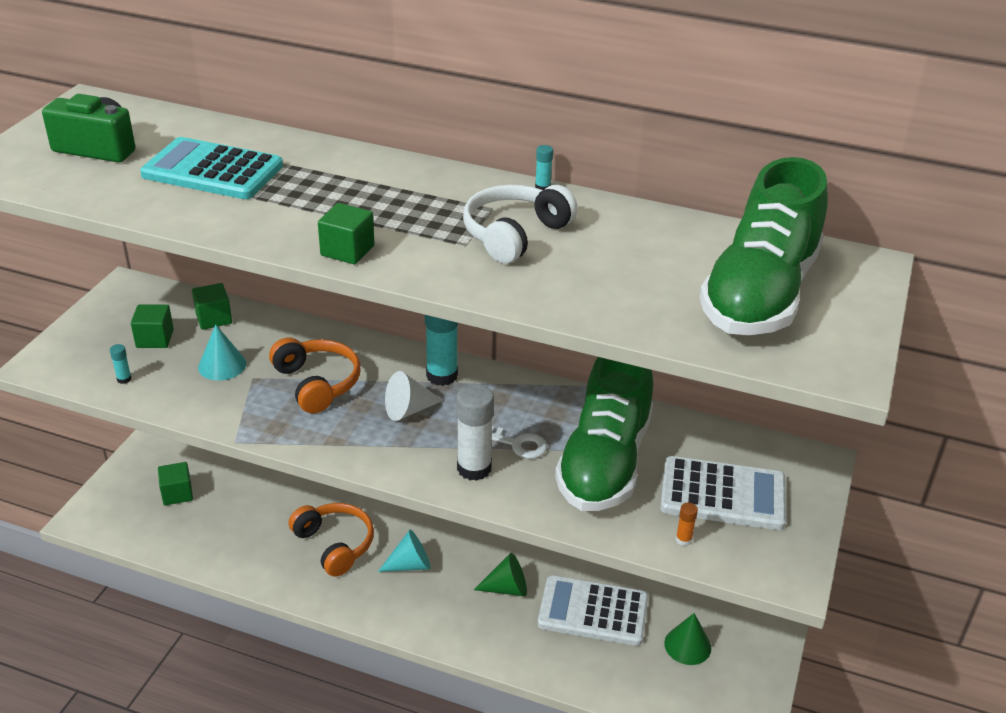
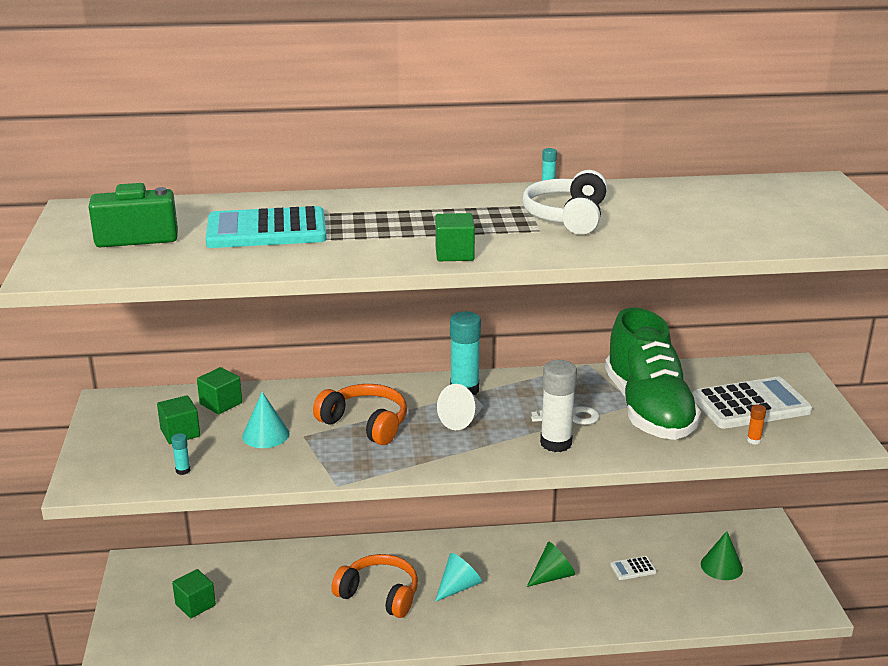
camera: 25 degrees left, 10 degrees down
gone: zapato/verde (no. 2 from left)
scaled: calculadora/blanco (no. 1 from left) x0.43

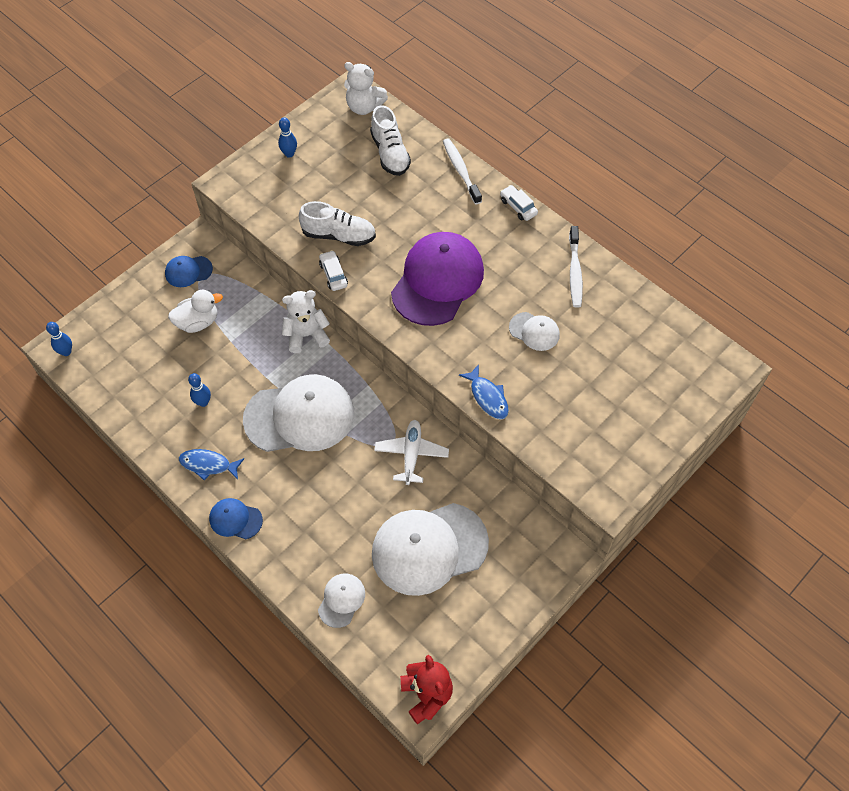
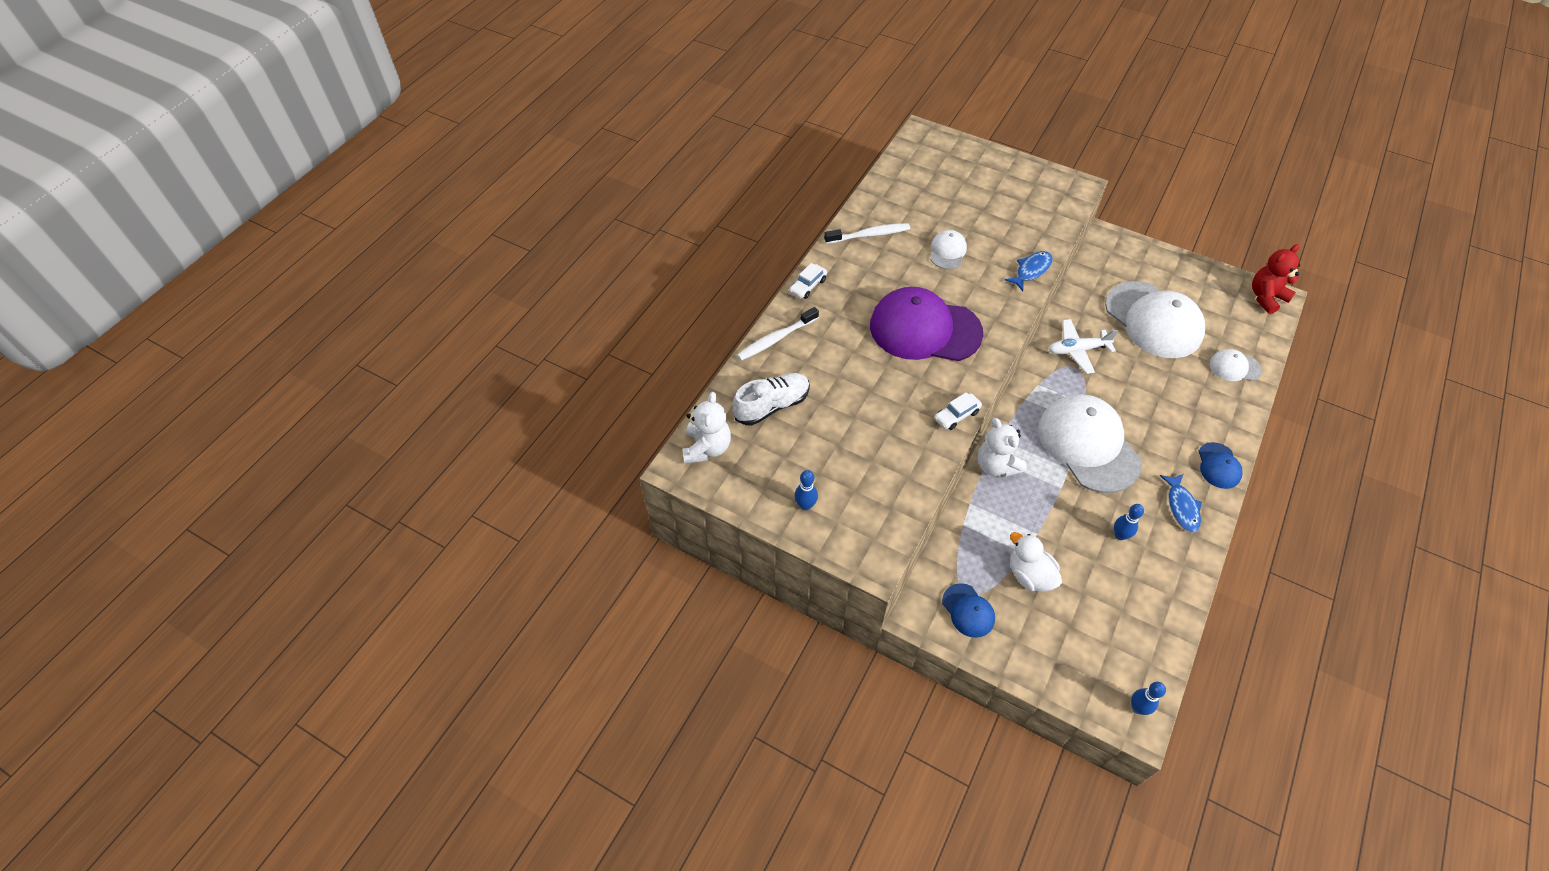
camera: 105 degrees left, 5 degrees down
gone: zapato/blanco (no. 1 from left)

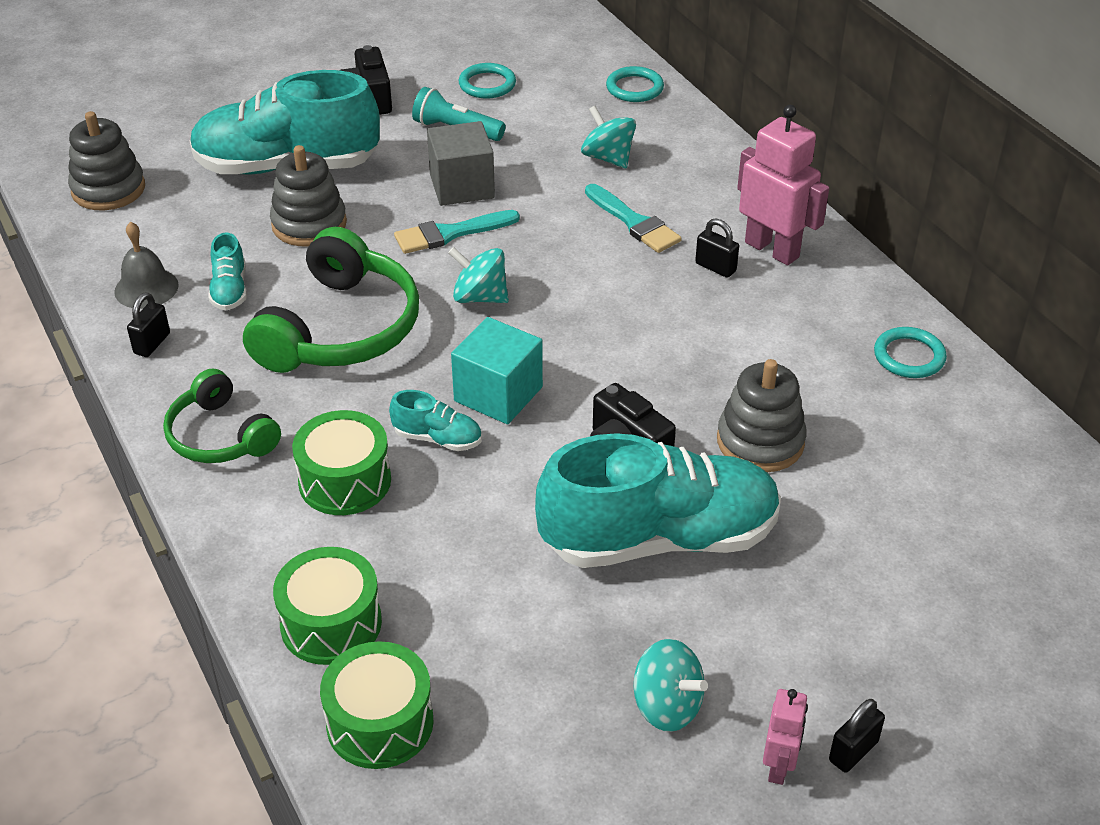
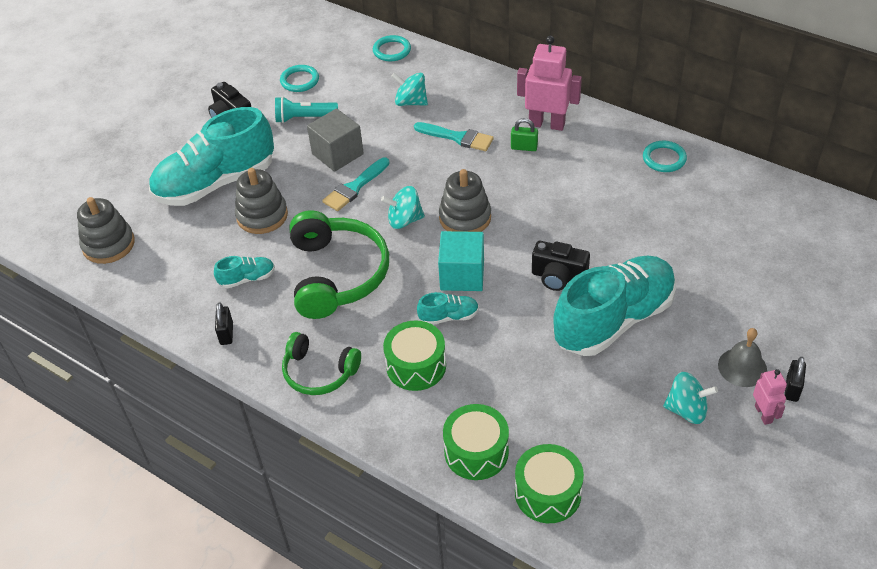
camera: 25 degrees left, 5 degrees up
shifted: campana/gris; juguete apilable/gris (no. 3 from left)
repainted: candado/negro (no. 2 from left) to candado/verde
rotated: zapato/turquesa (no. 1 from left in the first image) 75 degrees counterclockwise

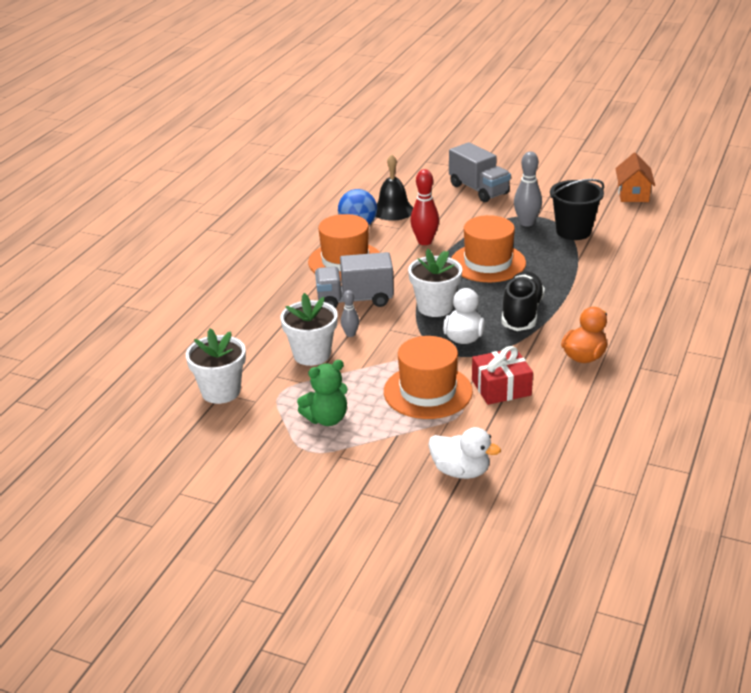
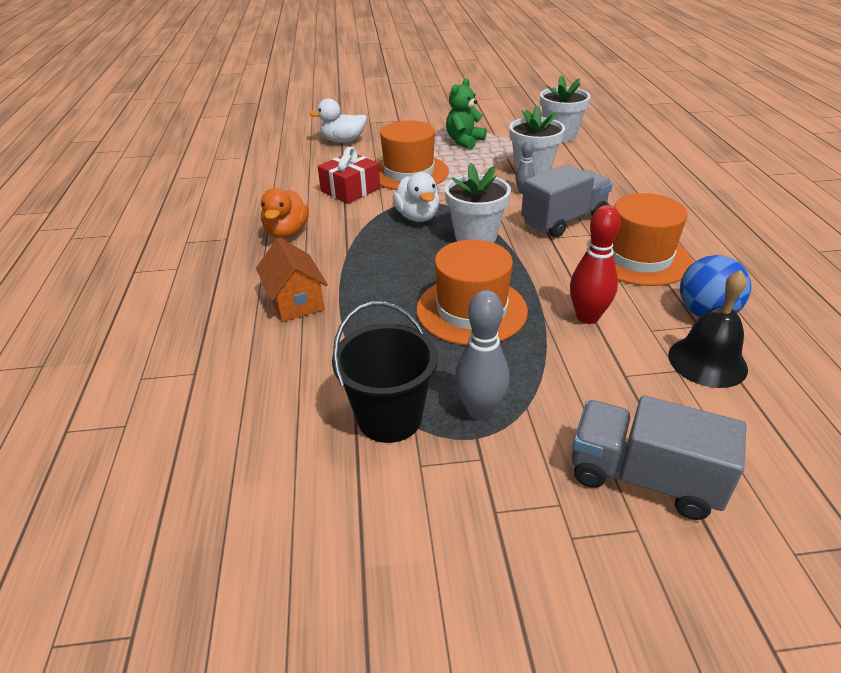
camera: 150 degrees right, 5 degrees up
gone: zapato/negro
shifted: casa/naranja

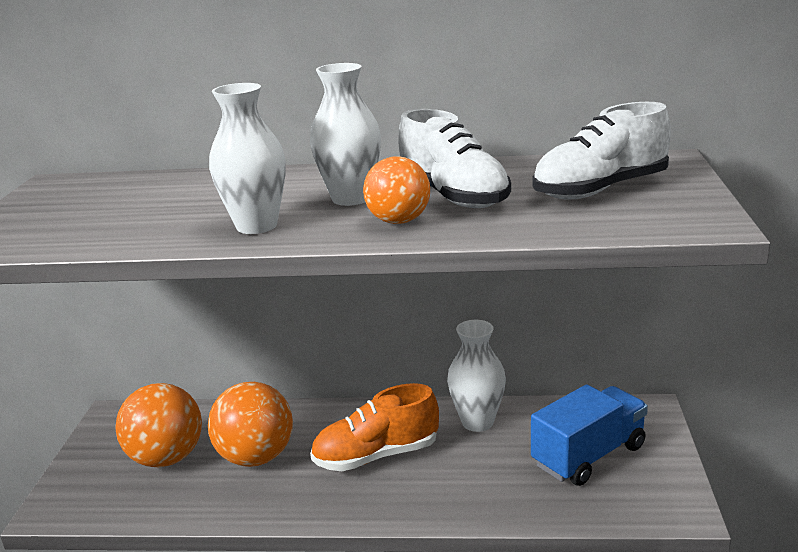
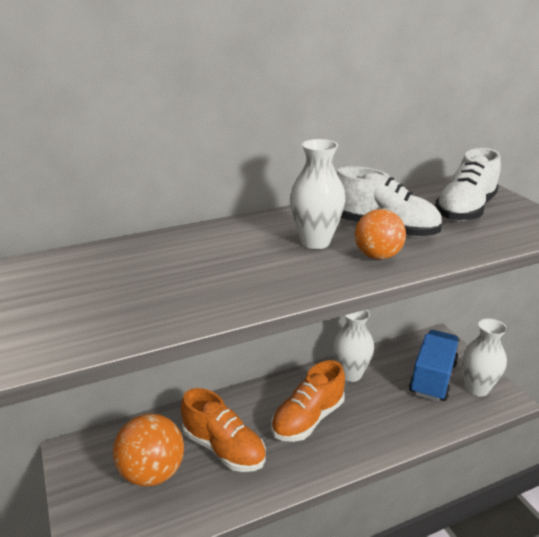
camera: 30 degrees left, 5 degrees up
shifted: florero/blanco (no. 1 from left in the first image) to florero/blanco (no. 3 from left)
swapped: pelota/naranja (no. 2 from left) to zapato/naranja (no. 1 from left)

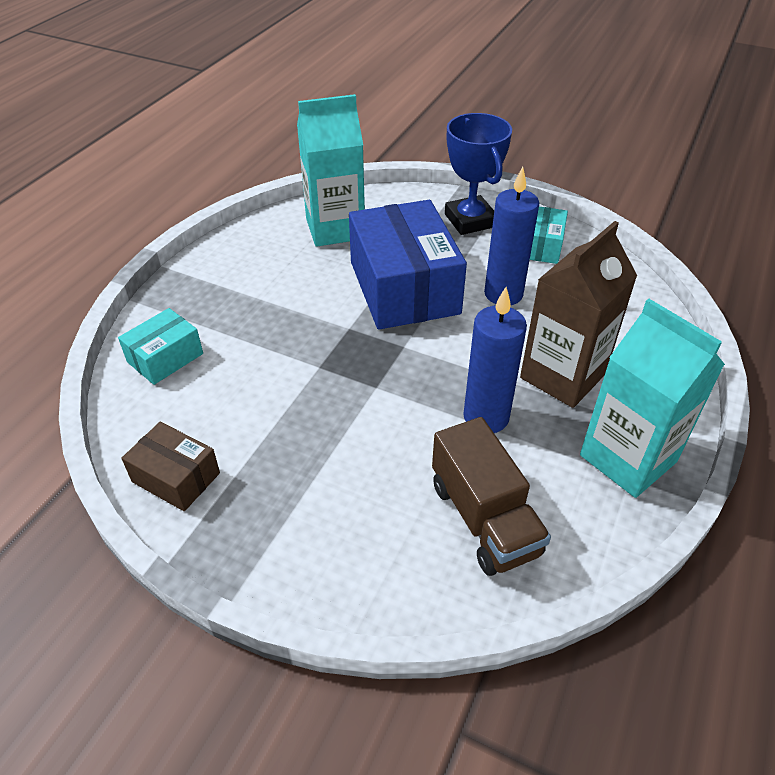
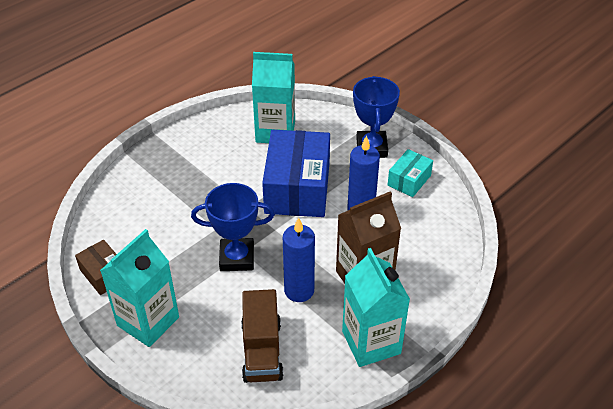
camera: 20 degrees right, 0 degrees up
gone: caja/turquesa (no. 1 from left)
new: cartón de leche/turquesa (no. 1 from left); trofeo/azul (no. 1 from left)

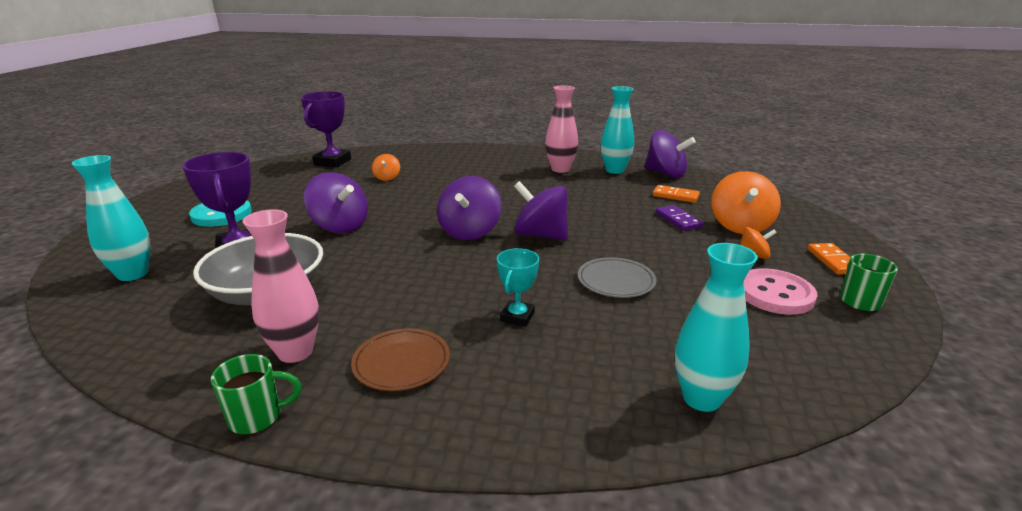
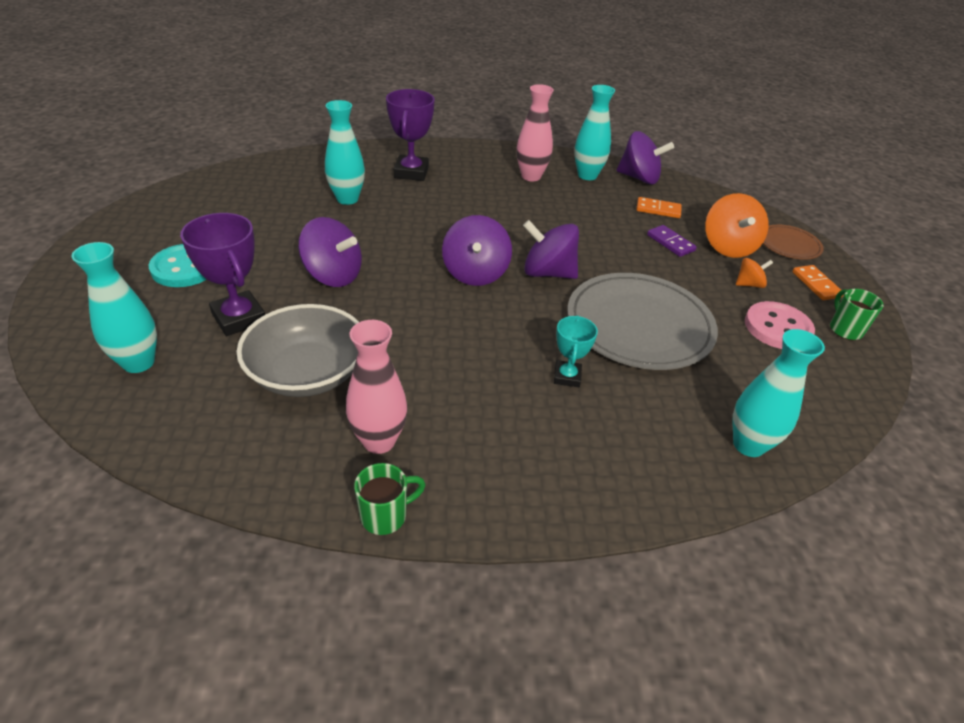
camera: 15 degrees left, 15 degrees up
shifted: trofeo/morado (no. 2 from left); plato/marrón
swapped: peonza/naranja (no. 1 from left) to florero/turquesa (no. 2 from left)
scaled: plato/gris x2.00

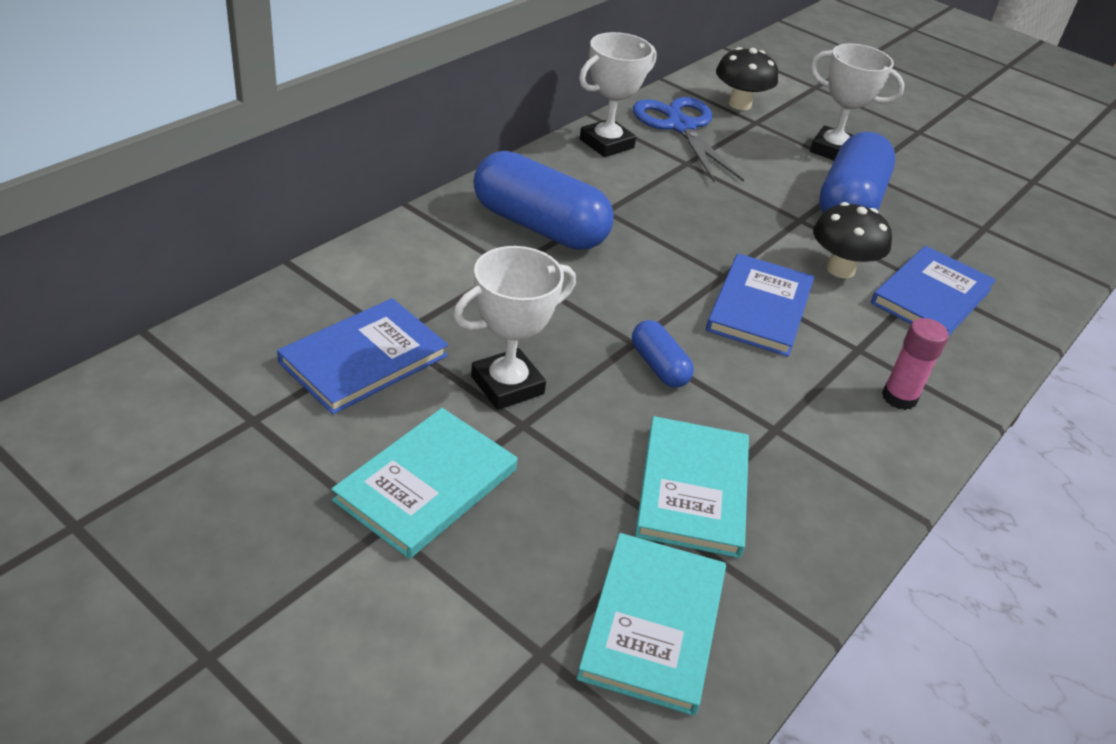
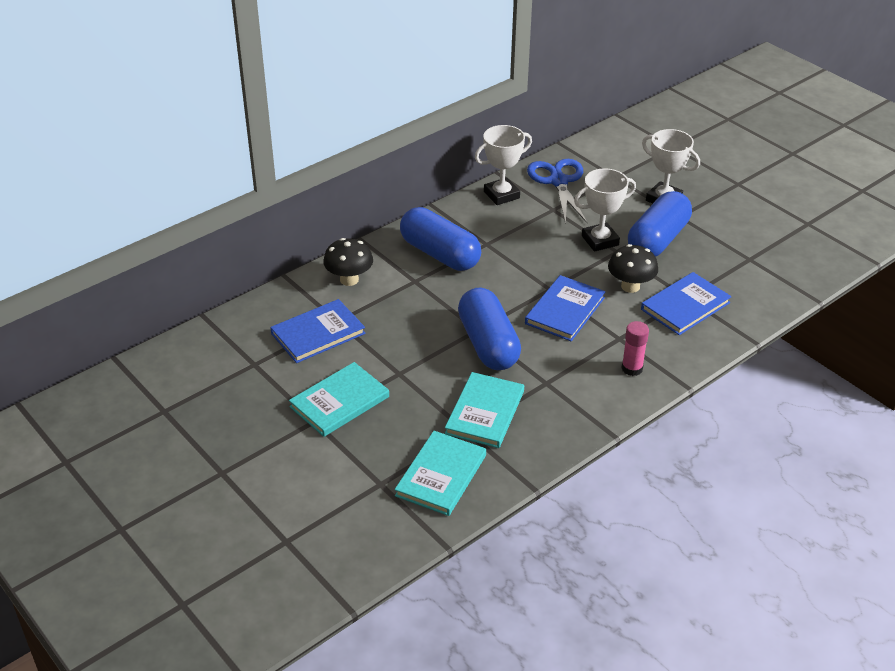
camera: 15 degrees right, 0 degrees up
shifted: trofeo/blanco (no. 1 from left in the first image) to trofeo/blanco (no. 2 from left); seta/negro (no. 1 from left)
scaled: cápsula/azul (no. 2 from left) x2.05

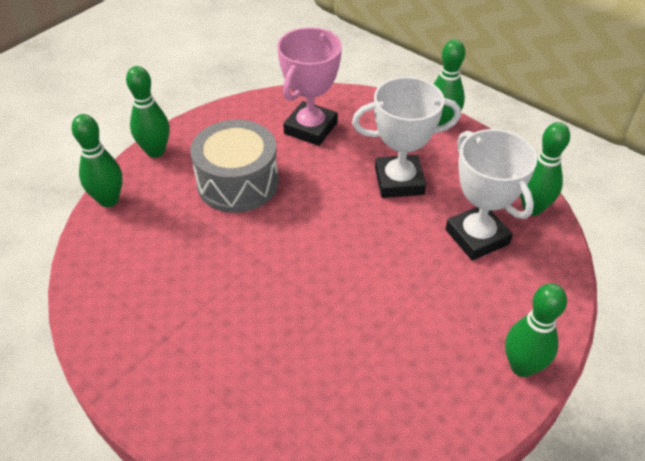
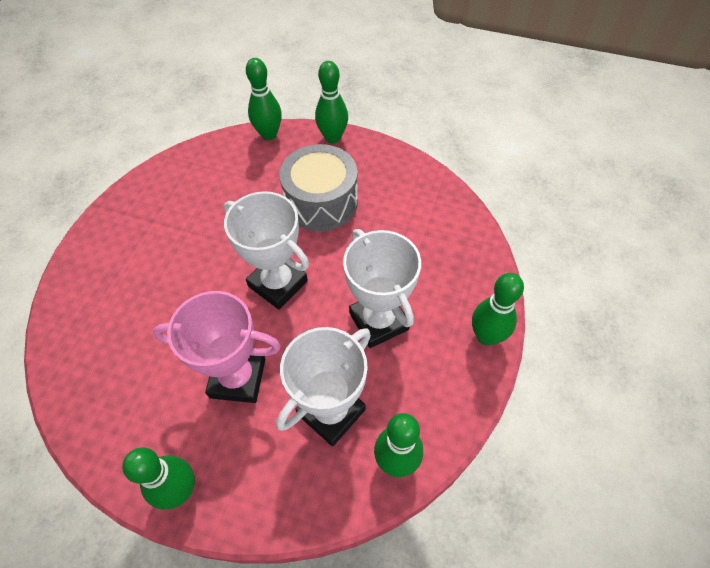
camera: 70 degrees right, 10 degrees up
new: trofeo/blanco (no. 1 from left)
shifted: trofeo/rosa

